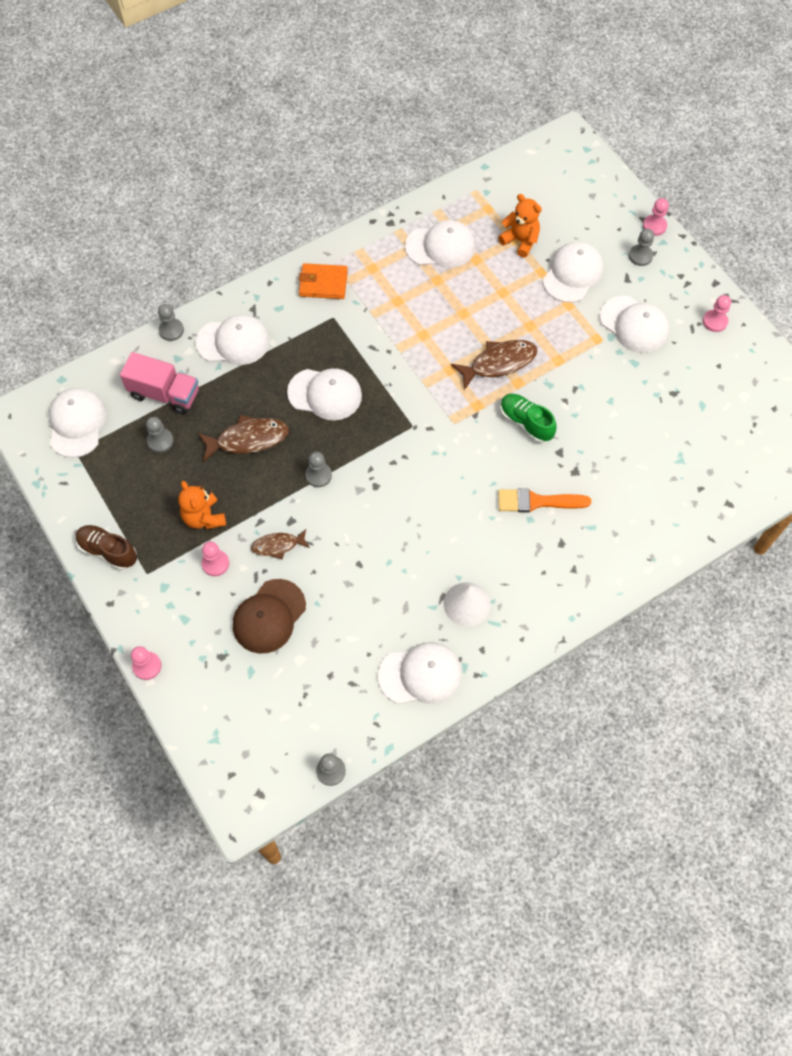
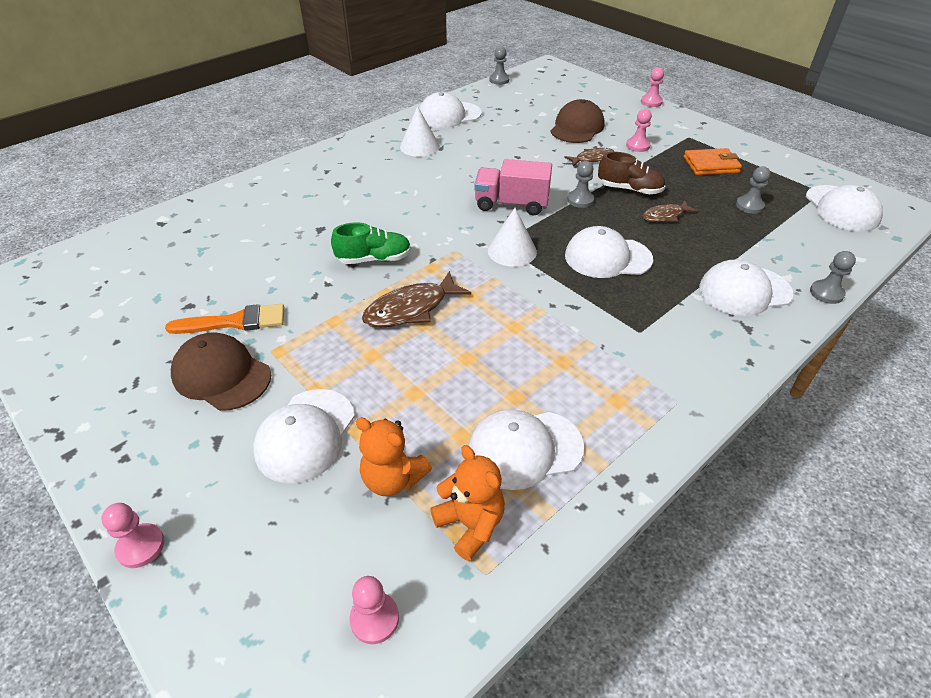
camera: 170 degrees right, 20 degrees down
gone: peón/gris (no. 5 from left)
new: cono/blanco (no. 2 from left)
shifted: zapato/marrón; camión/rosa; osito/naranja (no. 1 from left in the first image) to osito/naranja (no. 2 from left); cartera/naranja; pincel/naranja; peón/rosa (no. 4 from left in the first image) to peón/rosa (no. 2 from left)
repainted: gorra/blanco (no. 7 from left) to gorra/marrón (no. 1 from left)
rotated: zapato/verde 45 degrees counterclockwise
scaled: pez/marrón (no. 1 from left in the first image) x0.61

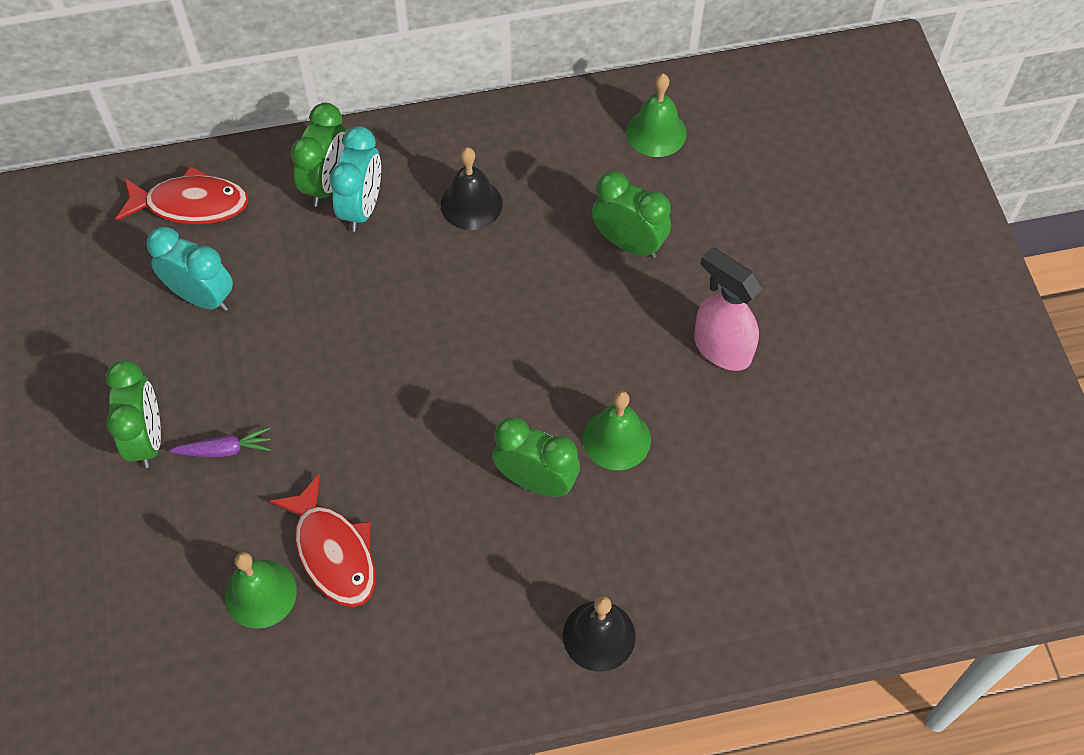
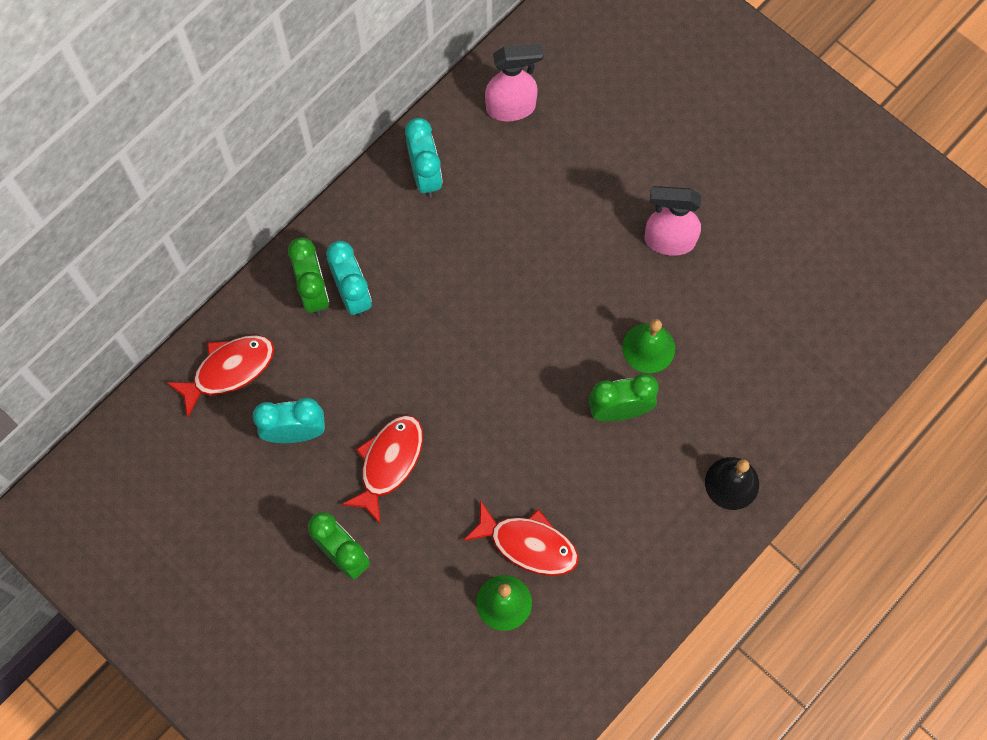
camera: 35 degrees left, 10 degrees up
gone: zanahoria/morado; campana/negro (no. 1 from left); despertador/verde (no. 4 from left)
new: pez/rojo (no. 2 from left); despertador/turquesa (no. 3 from left)
swapped: campana/verde (no. 3 from left) to pulverizador/rosa (no. 1 from left)

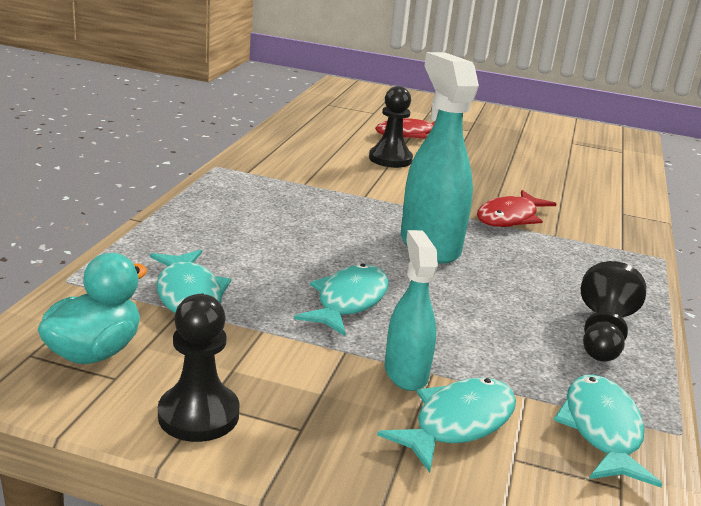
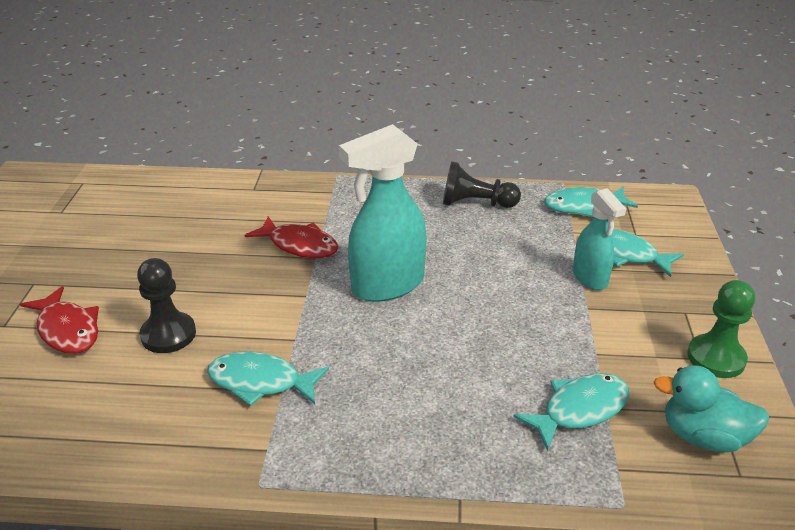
camera: 100 degrees left, 10 degrees up
shifted: pez/turquesa (no. 2 from left in the first image) to pez/turquesa (no. 1 from left)
repainted: peón/negro (no. 1 from left) to peón/verde
rotated: pulverizador/turquesa (no. 1 from left in the first image) 90 degrees counterclockwise

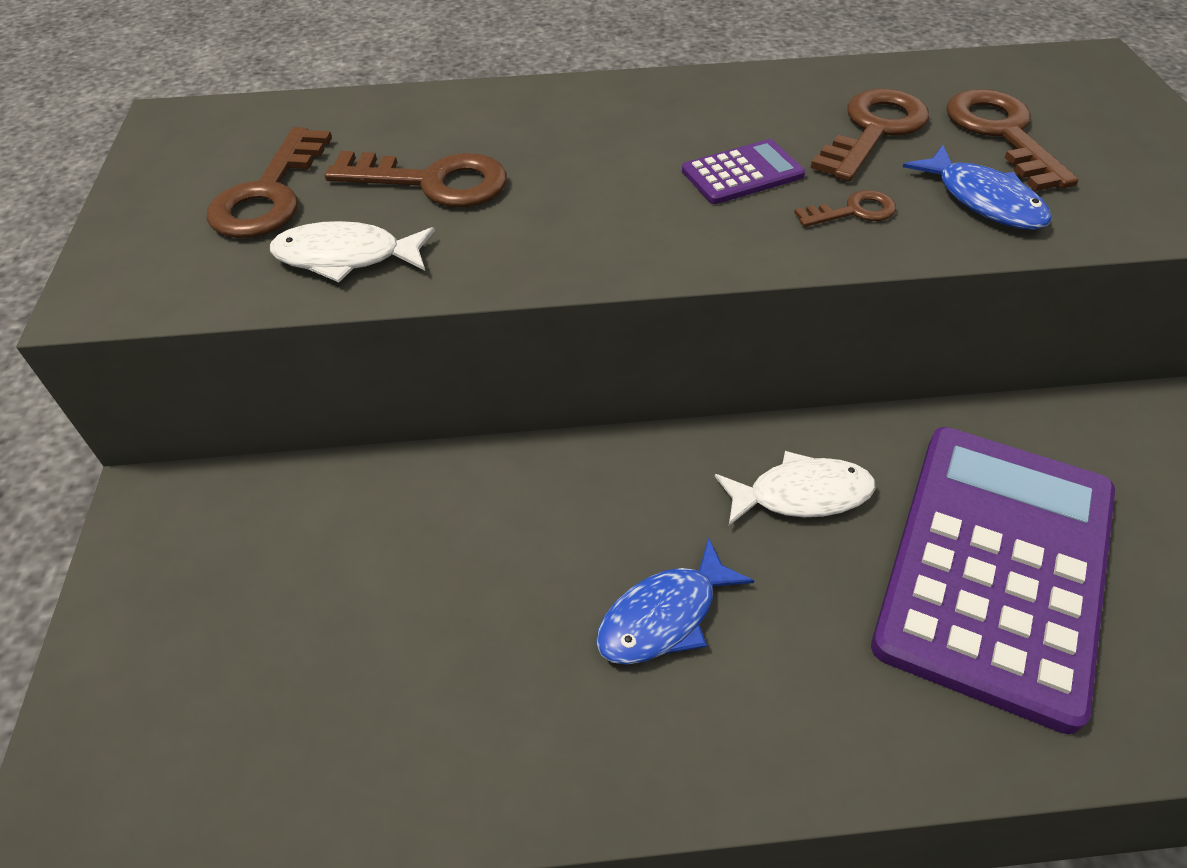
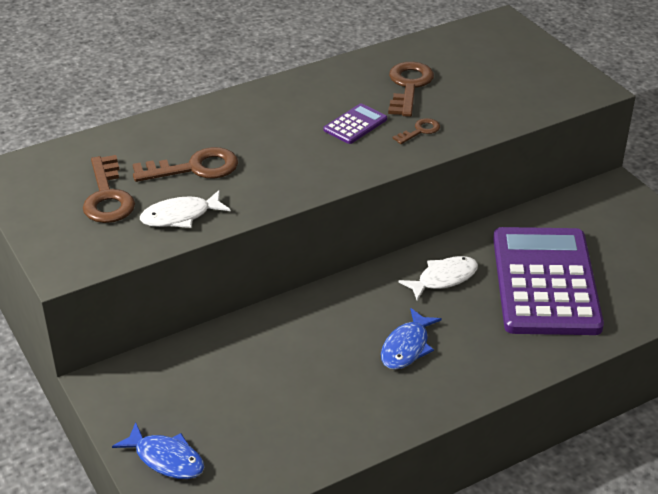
camera: 25 degrees left, 10 degrees down
gone: llave/marrón (no. 5 from left)
shifted: pez/azul (no. 2 from left in the first image) to pez/azul (no. 1 from left)

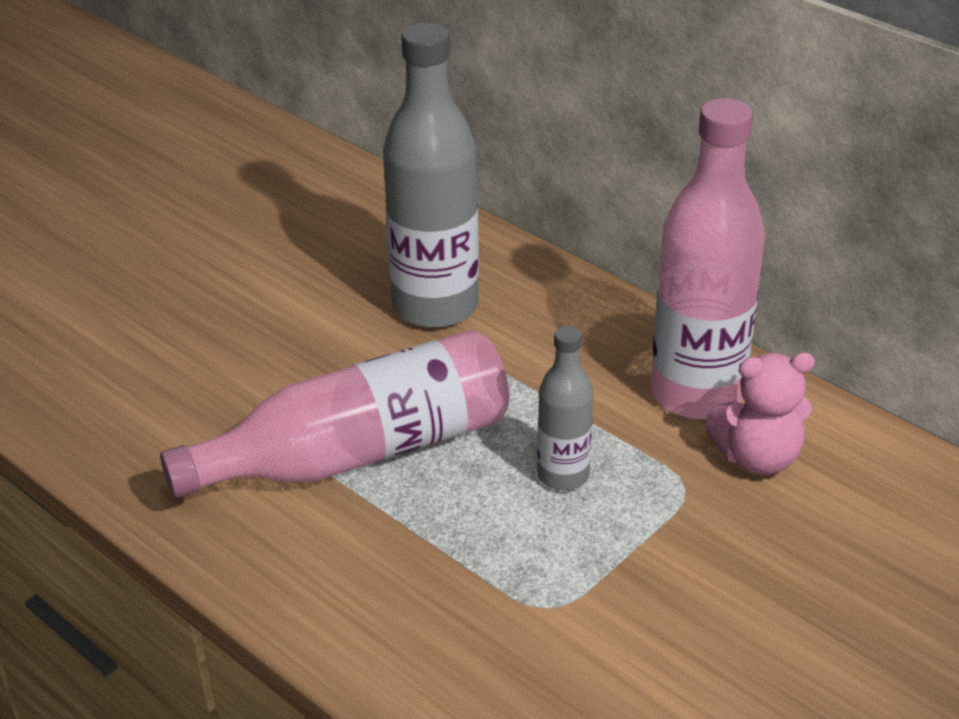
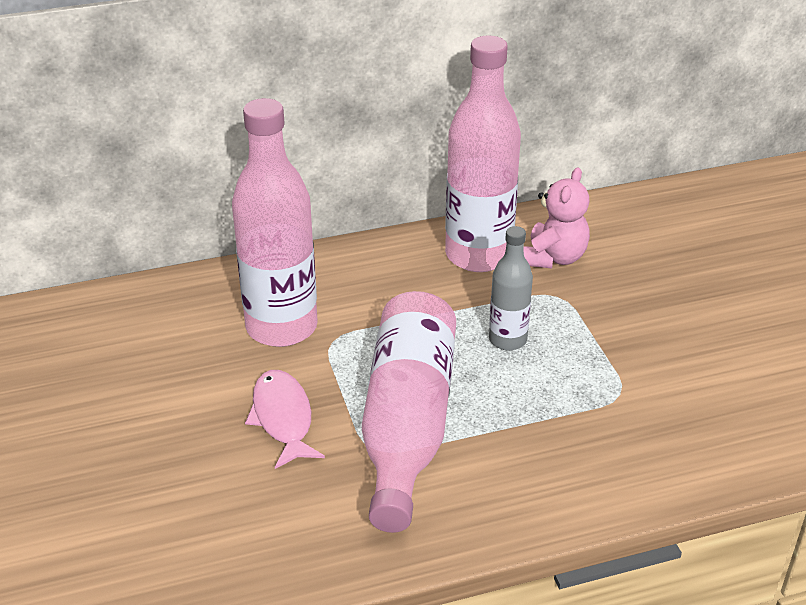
camera: 60 degrees left, 0 degrees up
new: pez/rosa
repainted: botella/gris (no. 1 from left) to botella/rosa (no. 1 from left)

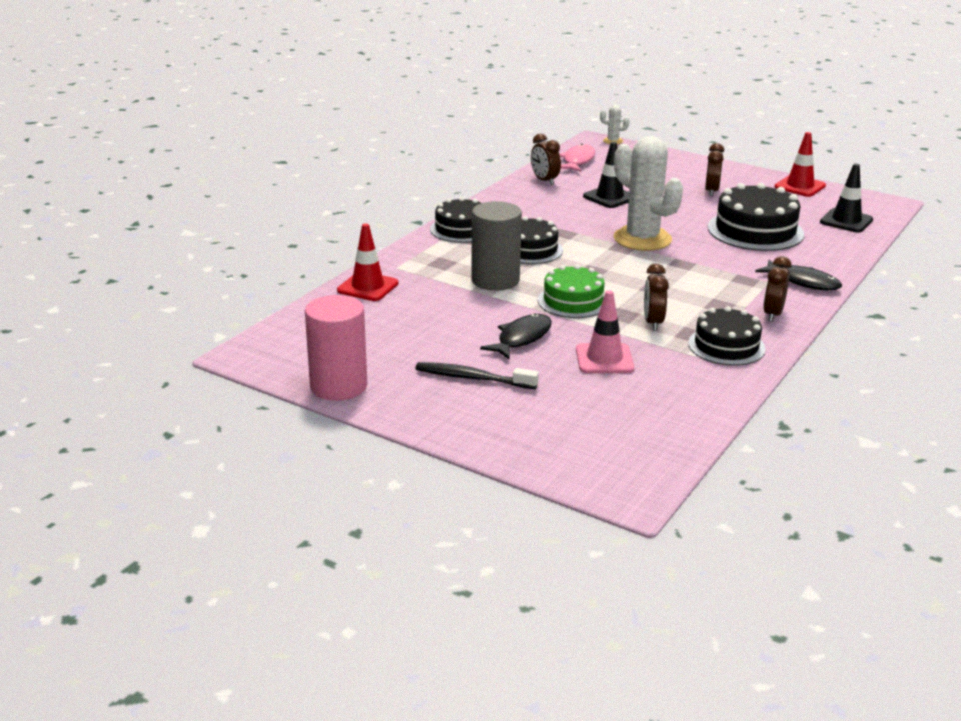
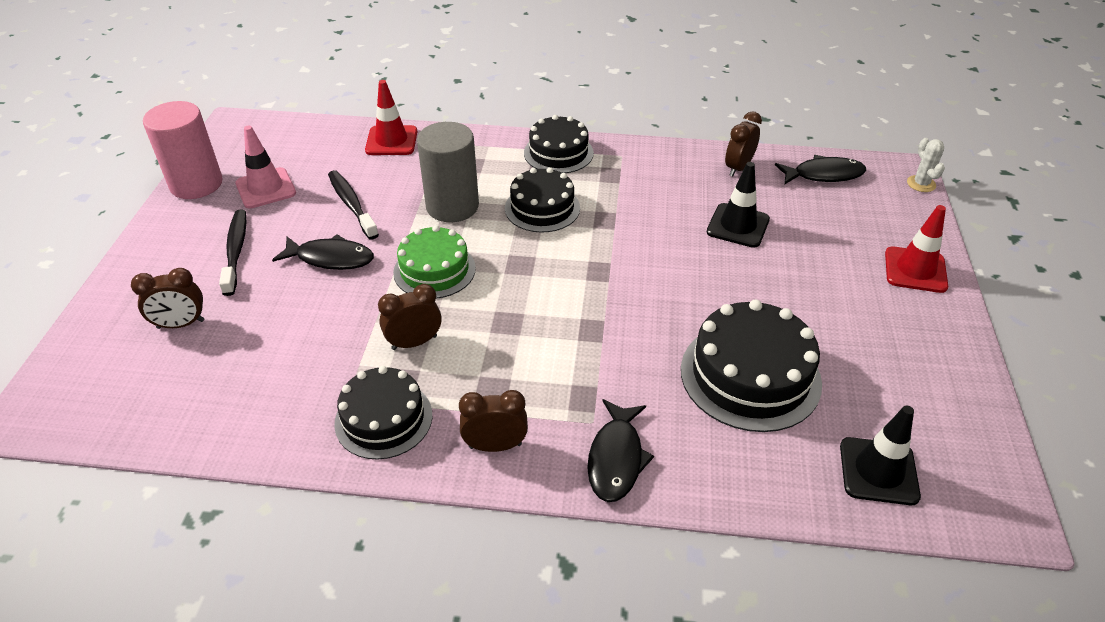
camera: 65 degrees right, 15 degrees up
gone: cactus/blanco (no. 2 from left)
new: cepillo de dientes/negro (no. 2 from left)
shifted: cono de tráfico/rosa; despertador/marrón (no. 3 from left in the first image) to despertador/marrón (no. 1 from left); cono de tráfico/rojo (no. 2 from left)
repainted: pez/rosa to pez/negro (no. 3 from left)

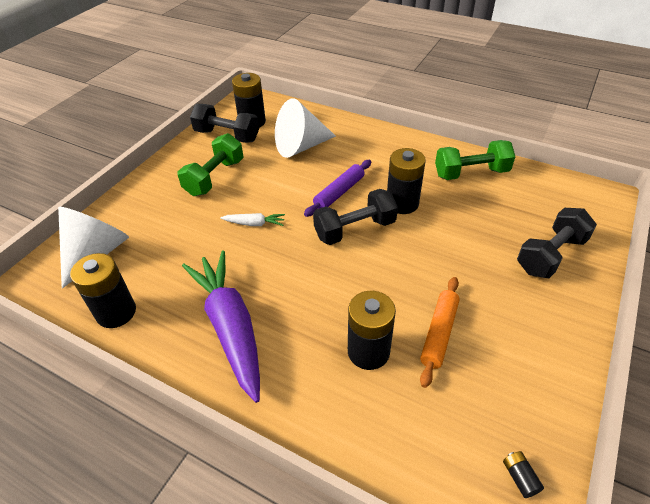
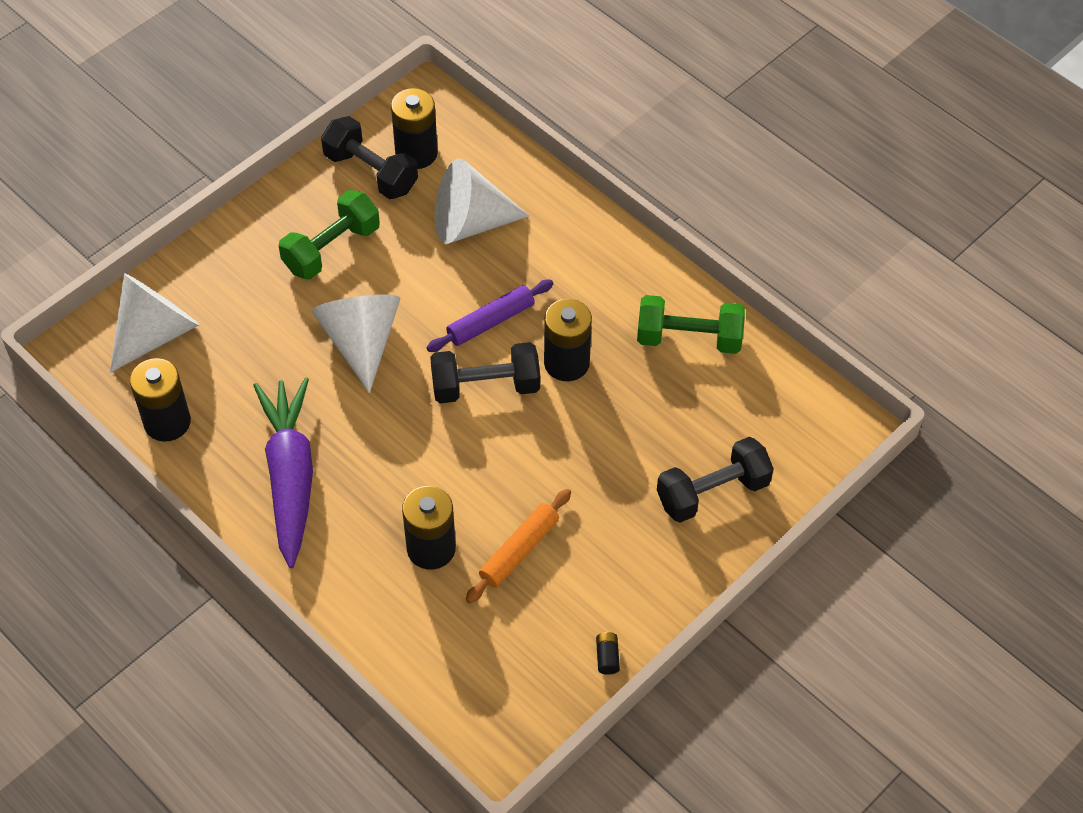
camera: 15 degrees right, 10 degrees up
shifted: pila/negro (no. 5 from left)
swapped: zanahoria/blanco to cono/blanco (no. 2 from left)

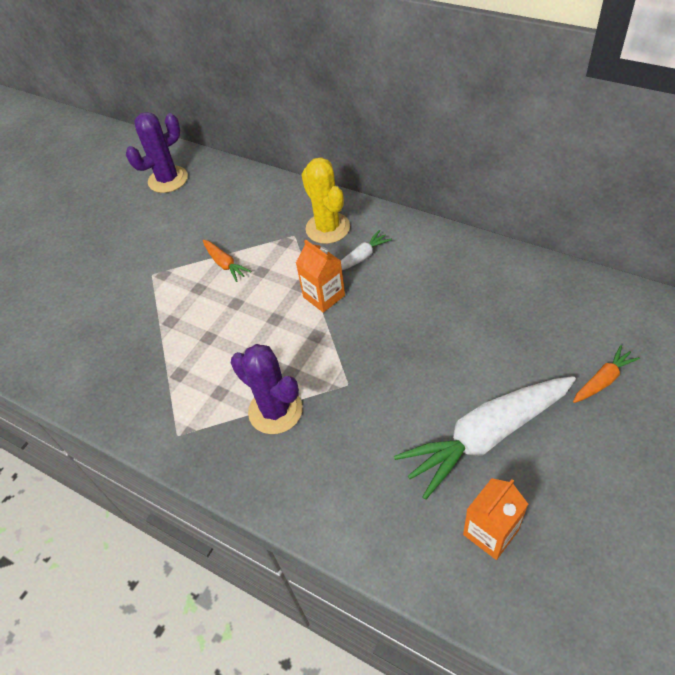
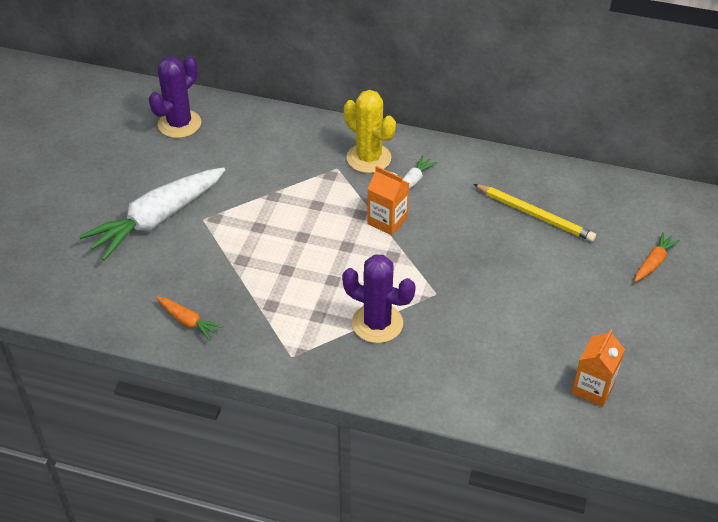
camera: 20 degrees left, 5 degrees down
new: lápiz/amarillo
shifted: zanahoria/naranja (no. 1 from left); zanahoria/blanco (no. 2 from left in the first image) to zanahoria/blanco (no. 1 from left)

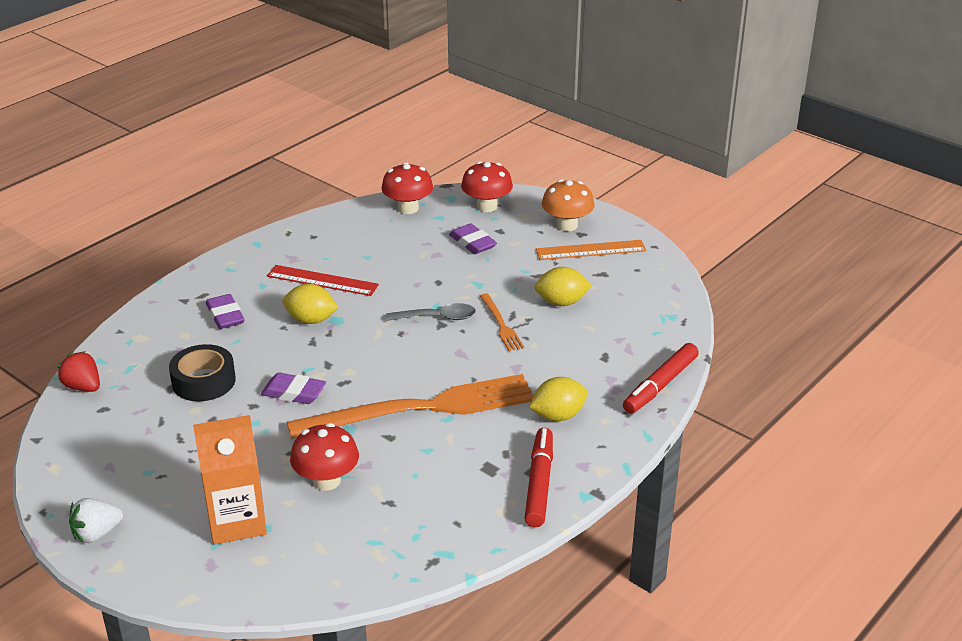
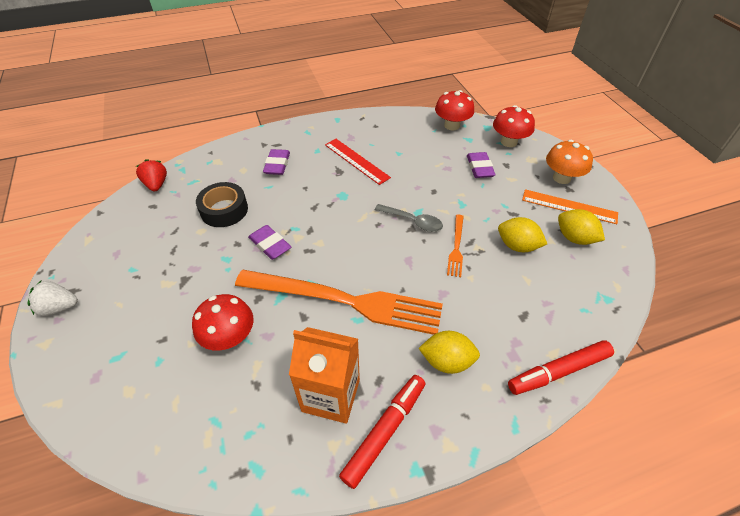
camera: 30 degrees right, 15 degrees up
shifted: cartón de leche/naranja; limón/amarillo (no. 1 from left in the first image) to limón/amarillo (no. 3 from left)

